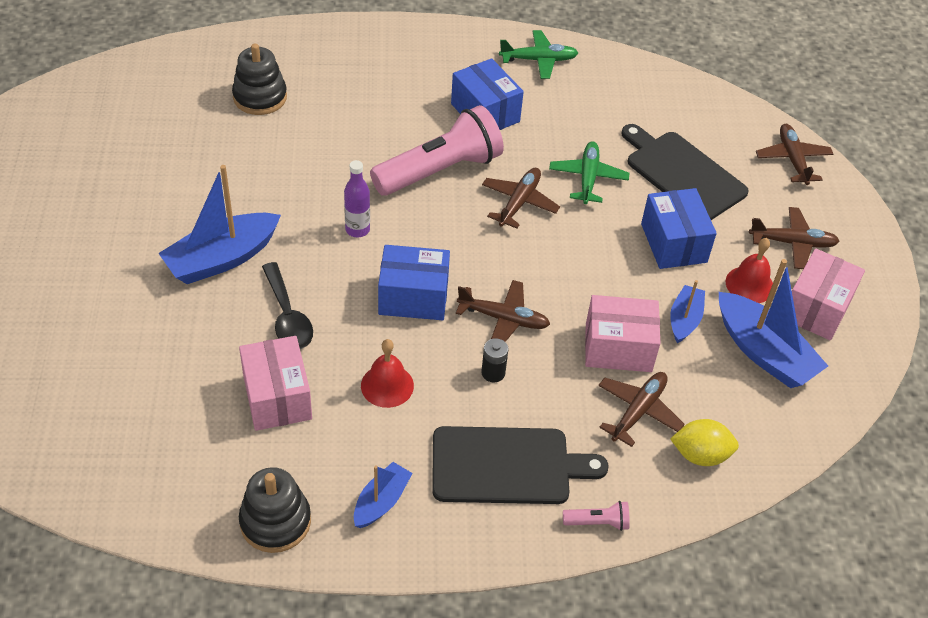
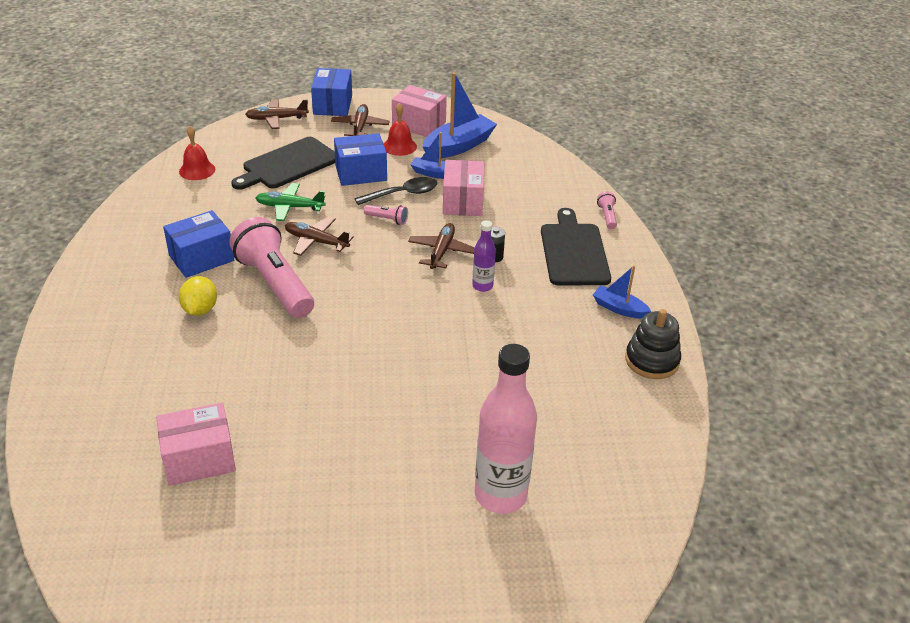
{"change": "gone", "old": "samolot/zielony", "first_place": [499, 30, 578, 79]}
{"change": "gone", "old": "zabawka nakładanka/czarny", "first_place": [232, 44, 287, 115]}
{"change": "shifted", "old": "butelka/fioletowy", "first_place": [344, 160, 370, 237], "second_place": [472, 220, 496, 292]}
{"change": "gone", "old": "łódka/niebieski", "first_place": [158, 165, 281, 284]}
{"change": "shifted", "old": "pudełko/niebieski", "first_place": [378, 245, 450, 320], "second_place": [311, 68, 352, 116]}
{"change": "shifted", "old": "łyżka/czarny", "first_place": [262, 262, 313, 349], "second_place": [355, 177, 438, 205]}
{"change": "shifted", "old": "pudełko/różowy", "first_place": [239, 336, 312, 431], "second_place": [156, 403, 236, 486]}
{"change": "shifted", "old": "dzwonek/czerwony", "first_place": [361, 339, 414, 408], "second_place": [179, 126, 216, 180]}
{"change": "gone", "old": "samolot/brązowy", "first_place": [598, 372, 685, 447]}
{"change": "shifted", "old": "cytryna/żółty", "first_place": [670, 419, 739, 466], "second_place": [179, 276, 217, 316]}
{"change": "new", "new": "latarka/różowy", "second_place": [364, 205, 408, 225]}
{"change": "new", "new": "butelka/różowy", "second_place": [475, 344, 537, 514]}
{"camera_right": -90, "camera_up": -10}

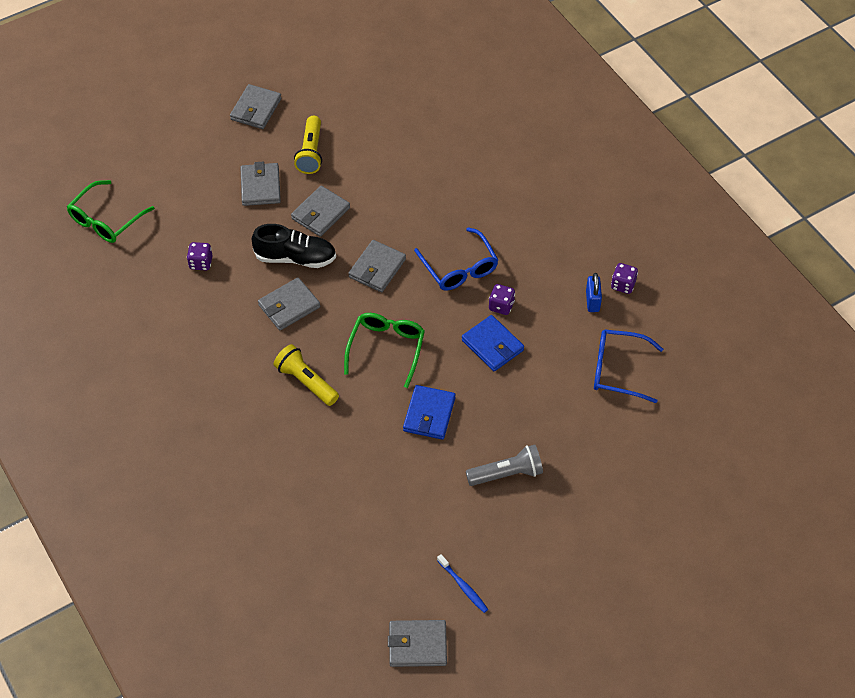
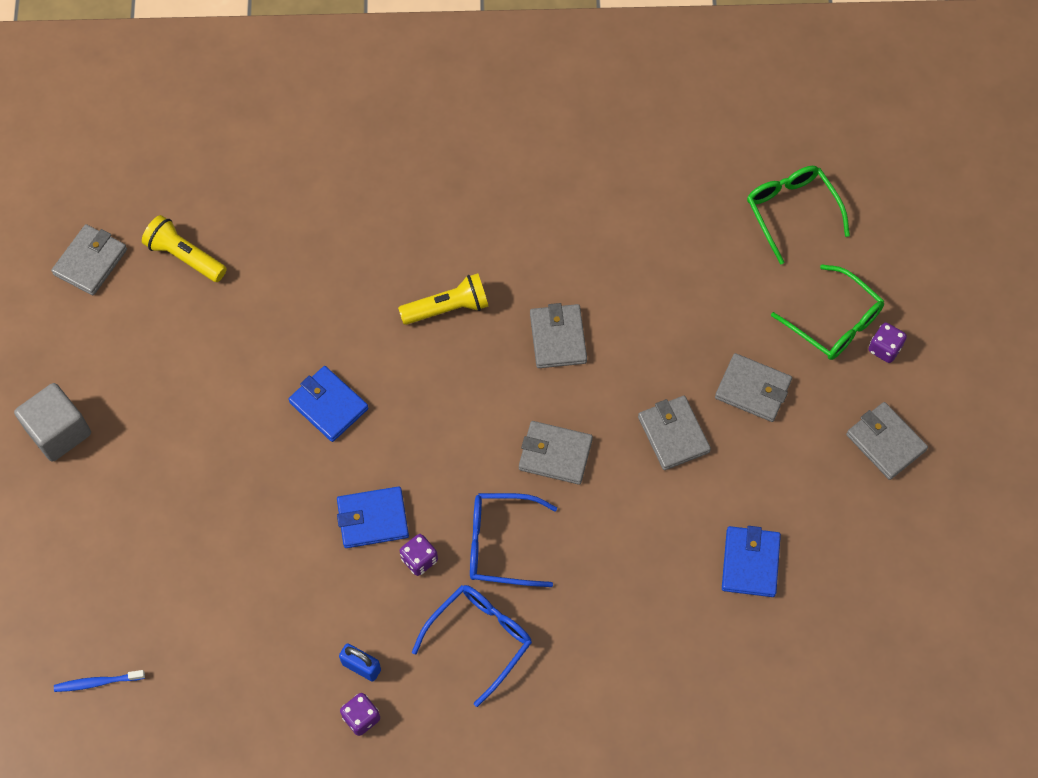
{"change": "shifted", "old": "latarka/żółty", "first_place": [294, 116, 322, 174], "second_place": [142, 215, 227, 282]}
{"change": "gone", "old": "but/czarny", "first_place": [252, 224, 336, 268]}
{"change": "rotated", "old": "portfel/szary", "first_place": [348, 240, 406, 292], "second_place": [519, 421, 593, 485], "degrees": -45}
{"change": "shifted", "old": "kostka do gry/fioletowy", "first_place": [187, 242, 212, 270], "second_place": [868, 323, 907, 363]}
{"change": "shifted", "old": "okulary/zielony", "first_place": [344, 313, 425, 388], "second_place": [771, 264, 884, 360]}
{"change": "shifted", "old": "okulary/niebieski", "first_place": [594, 329, 663, 403], "second_place": [412, 585, 532, 707]}
{"change": "gone", "old": "latarka/szary", "first_place": [466, 445, 543, 486]}
{"change": "shifted", "old": "szczoteczka do zębów/niebieski", "first_place": [437, 554, 488, 613], "second_place": [54, 670, 145, 692]}
{"change": "new", "new": "sześcian/szary", "second_place": [14, 383, 91, 462]}
{"change": "new", "new": "portfel/niebieski", "second_place": [722, 526, 781, 597]}
{"camera_right": 120, "camera_up": 10}

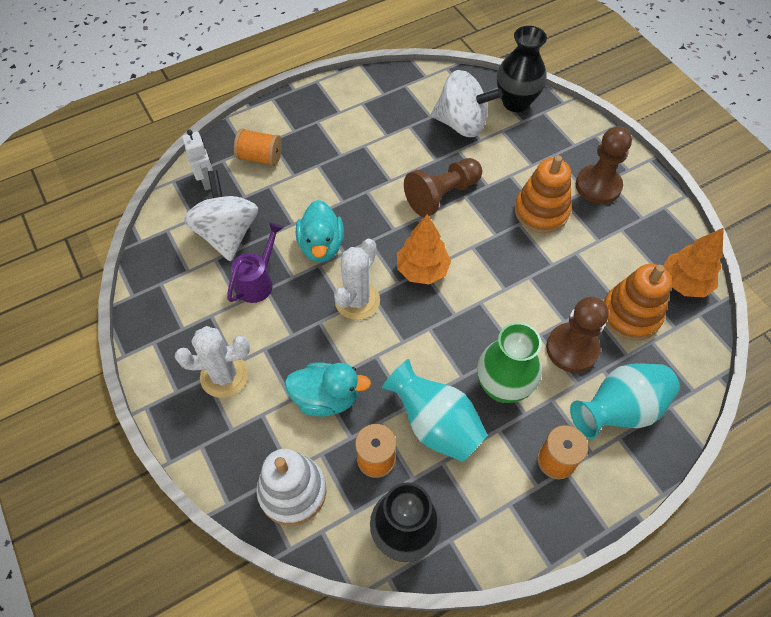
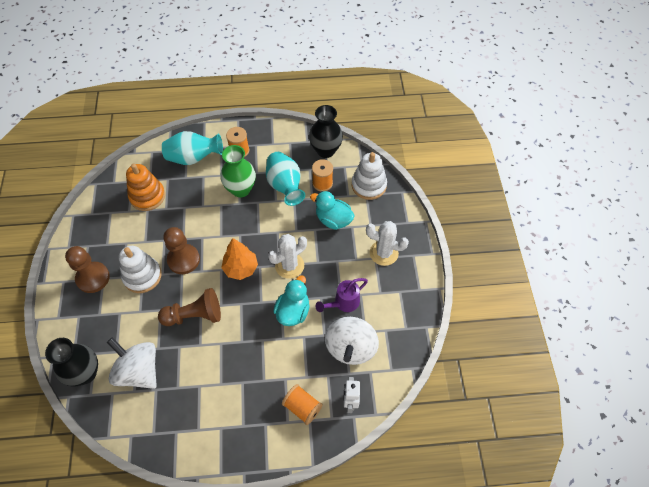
{"change": "repainted", "old": "zabawka nakładanka/pomarańczowy", "new": "zabawka nakładanka/biały", "first_place": [515, 155, 571, 233], "second_place": [119, 246, 162, 293]}
{"change": "gone", "old": "drzewko/pomarańczowy", "first_place": [663, 228, 724, 297]}
{"change": "shifted", "old": "pionek/brązowy", "first_place": [546, 297, 609, 373], "second_place": [163, 227, 200, 274]}
{"camera_right": -155, "camera_up": 0}

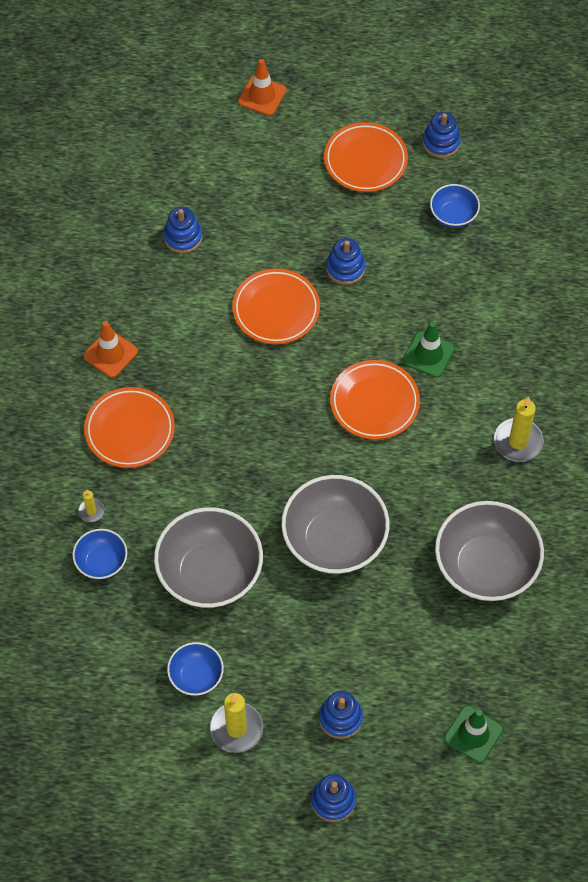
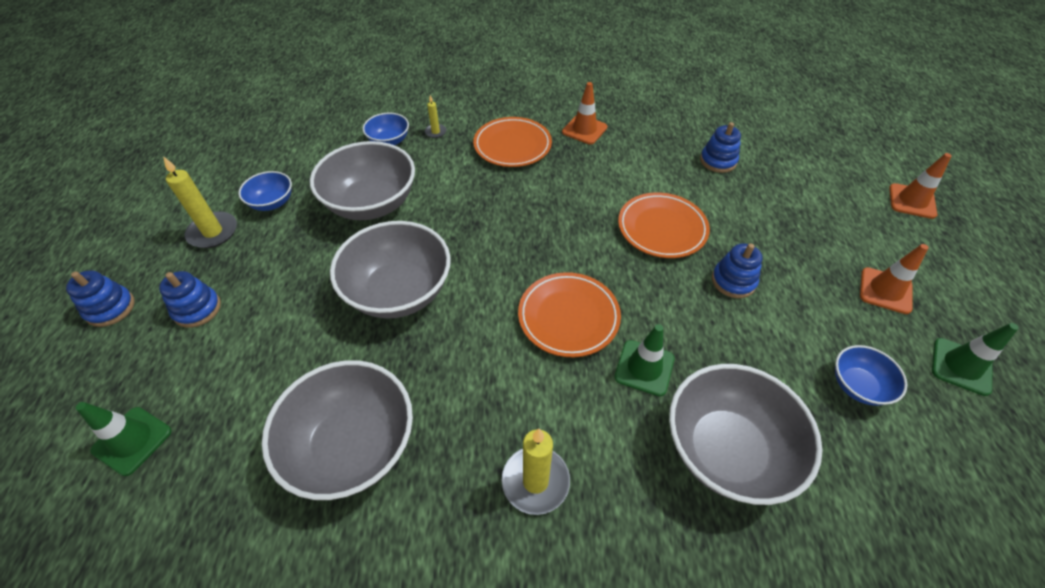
{"change": "swapped", "old": "zabawka nakładanka/niebieski", "new": "pachołek/zielony", "first_place": [423, 112, 461, 158], "second_place": [932, 323, 1019, 396]}
{"change": "swapped", "old": "talerz/pomarańczowy", "new": "pachołek/pomarańczowy", "first_place": [324, 122, 408, 192], "second_place": [860, 244, 928, 314]}
{"change": "new", "new": "miska/szary", "second_place": [669, 364, 822, 505]}
{"camera_right": 85, "camera_up": -10}

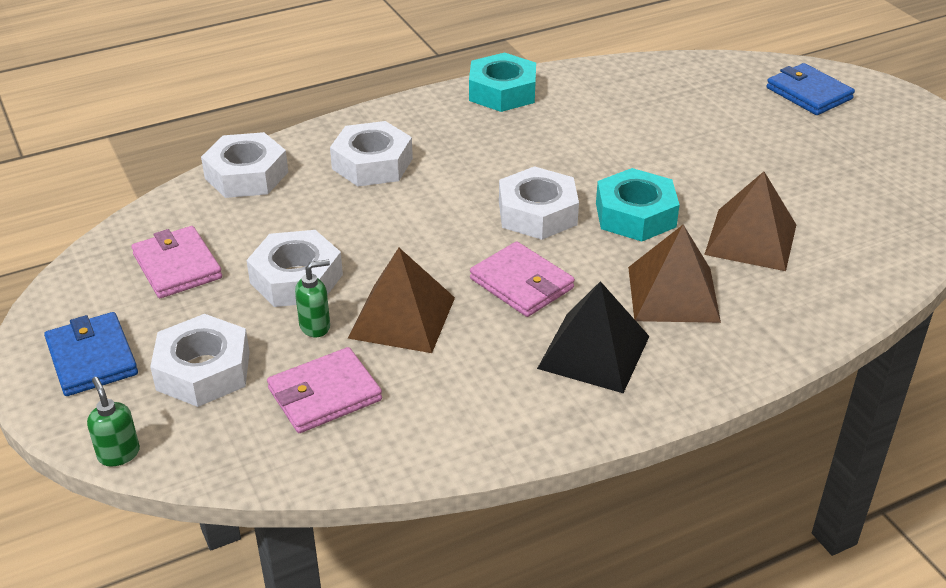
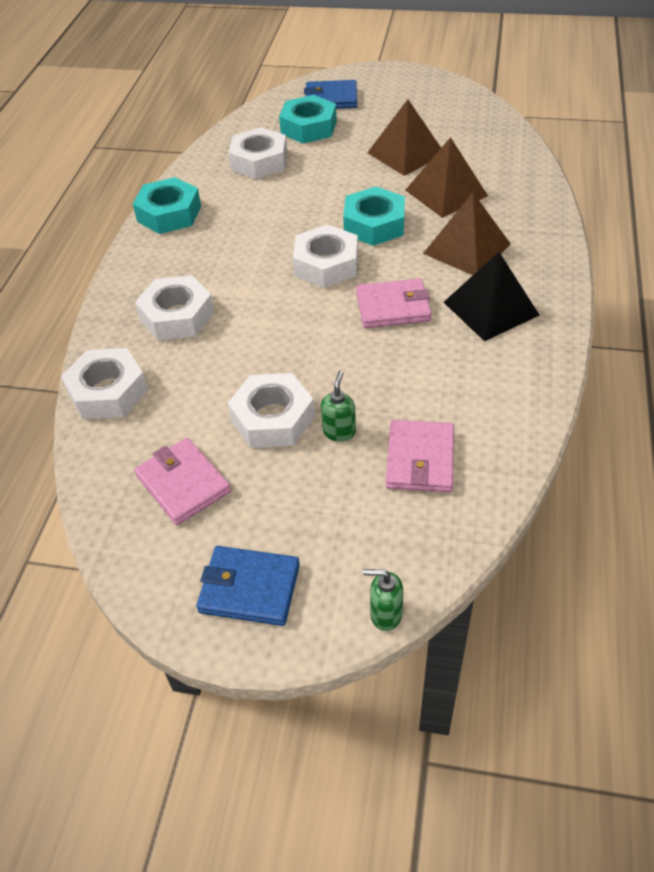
{"change": "rotated", "old": "portfel/różowy", "first_place": [131, 226, 222, 298], "second_place": [134, 438, 231, 525], "degrees": 45}
{"change": "shifted", "old": "piramida/brązowy", "first_place": [348, 248, 455, 353], "second_place": [367, 99, 441, 176]}
{"change": "shifted", "old": "nakrętka/biały", "first_place": [150, 314, 250, 407], "second_place": [228, 127, 287, 179]}
{"change": "new", "new": "nakrętka/turkusowy", "second_place": [279, 95, 337, 144]}
{"camera_right": -50, "camera_up": 10}

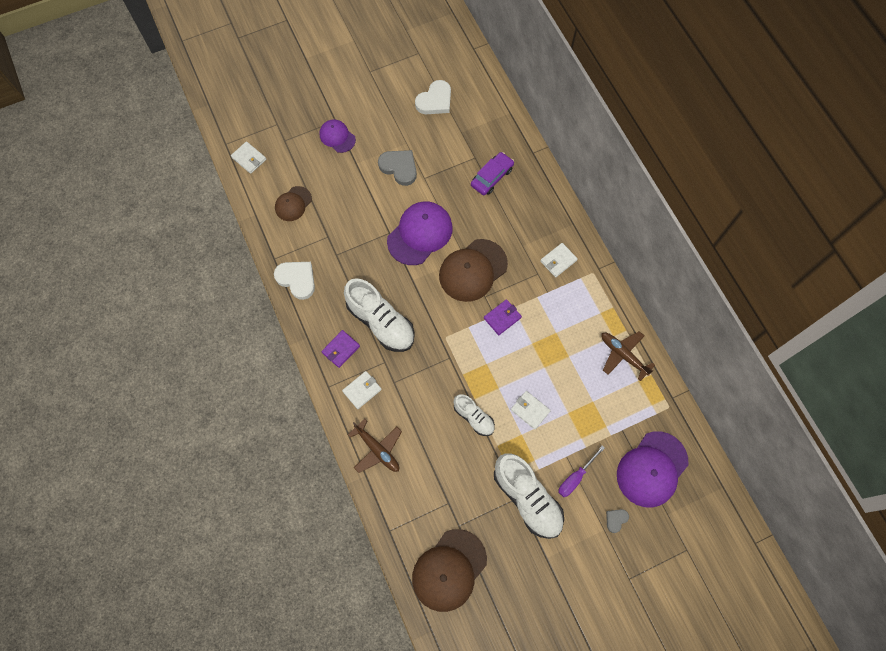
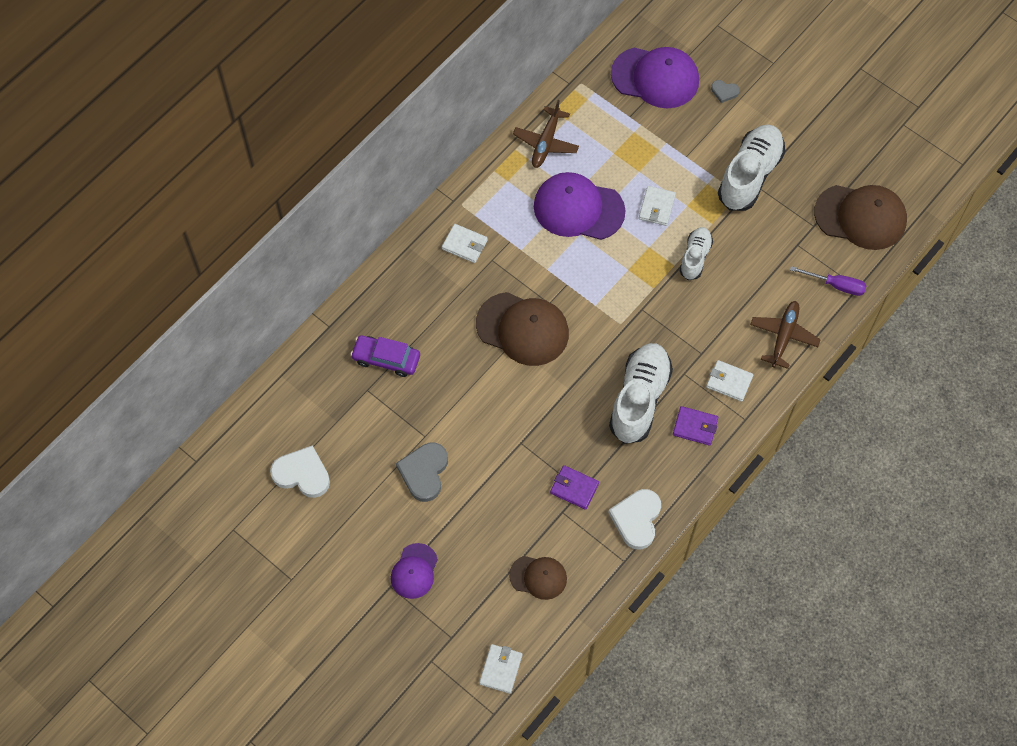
{"change": "shifted", "old": "czapka/fioletowy", "first_place": [387, 201, 453, 265], "second_place": [534, 172, 626, 240]}
{"change": "shifted", "old": "portfel/fioletowy", "first_place": [484, 299, 522, 335], "second_place": [550, 465, 599, 510]}
{"change": "shifted", "old": "śrubokręt/fioletowy", "first_place": [558, 445, 605, 497], "second_place": [790, 266, 867, 296]}
{"camera_right": -115, "camera_up": -5}

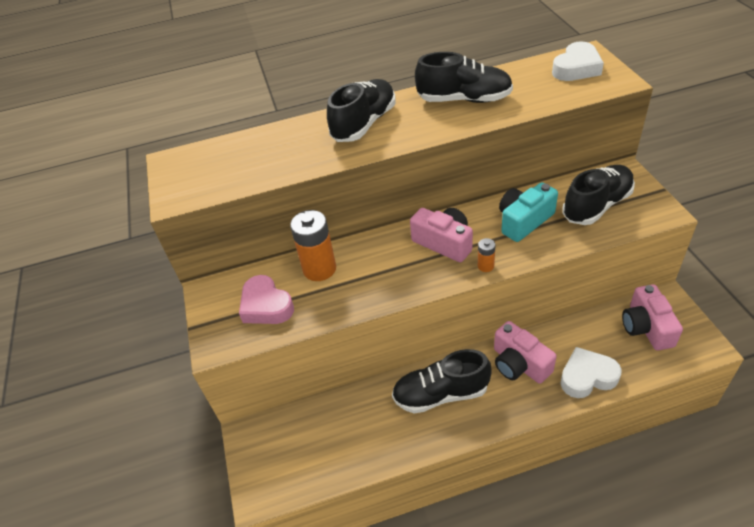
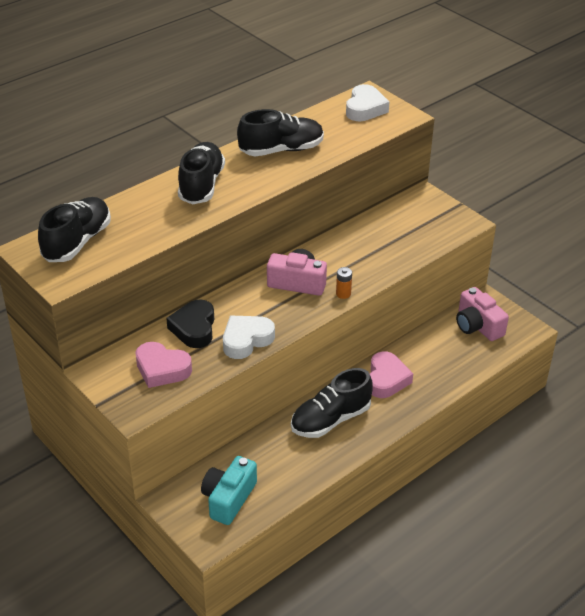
{"change": "shifted", "old": "but/czarny", "first_place": [562, 165, 635, 225], "second_place": [38, 197, 111, 262]}
{"change": "shifted", "old": "aparat fotograficzny/turkusowy", "first_place": [499, 182, 558, 242], "second_place": [201, 456, 257, 525]}
{"change": "swapped", "old": "bateria/pomarańczowy", "new": "serce/czarny", "first_place": [290, 210, 336, 281], "second_place": [166, 299, 214, 348]}
{"change": "swapped", "old": "aparat fotograficzny/różowy", "new": "serce/różowy", "first_place": [494, 321, 557, 384], "second_place": [370, 352, 413, 398]}
{"change": "shifted", "old": "serce/biały", "first_place": [560, 347, 622, 398], "second_place": [223, 316, 275, 359]}
{"camera_right": -30, "camera_up": -5}

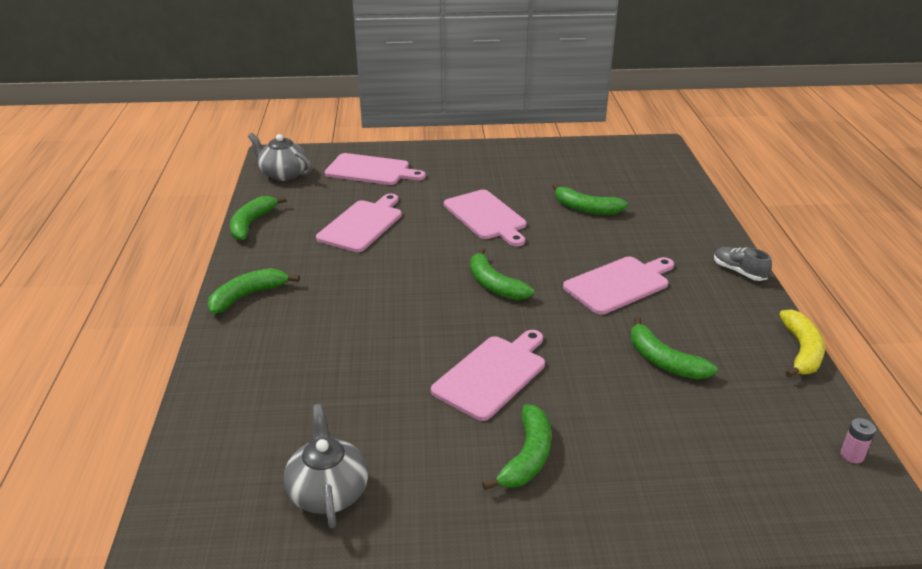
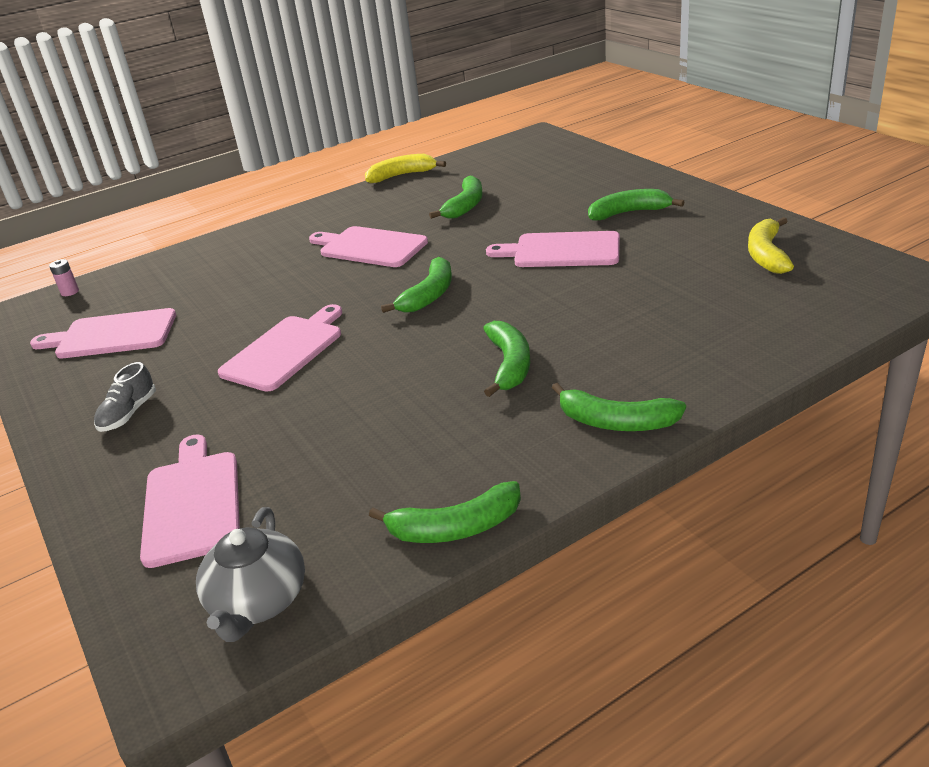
{"change": "shifted", "old": "banan/zielony", "first_place": [552, 183, 628, 215], "second_place": [483, 321, 530, 397]}
{"change": "shifted", "old": "deska do krojenia/różowy", "first_place": [316, 194, 402, 252], "second_place": [30, 308, 176, 358]}
{"change": "shifted", "old": "but/szary", "first_place": [714, 247, 772, 281], "second_place": [94, 362, 156, 432]}
{"change": "swapped", "old": "imbryk/szary", "new": "banan/żółty", "first_place": [284, 404, 368, 529], "second_place": [748, 217, 794, 274]}
{"change": "shifted", "old": "bateria/różowy", "first_place": [841, 418, 876, 463], "second_place": [49, 259, 79, 296]}
{"camera_right": -115, "camera_up": 0}

